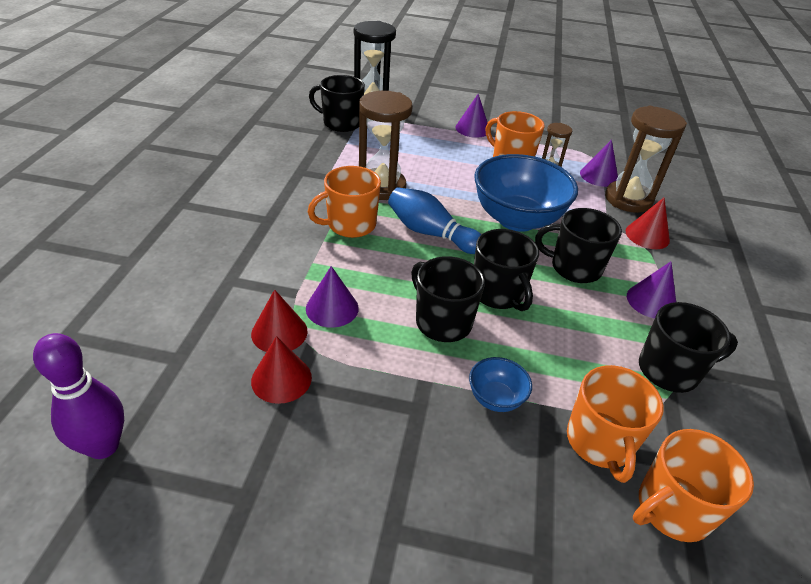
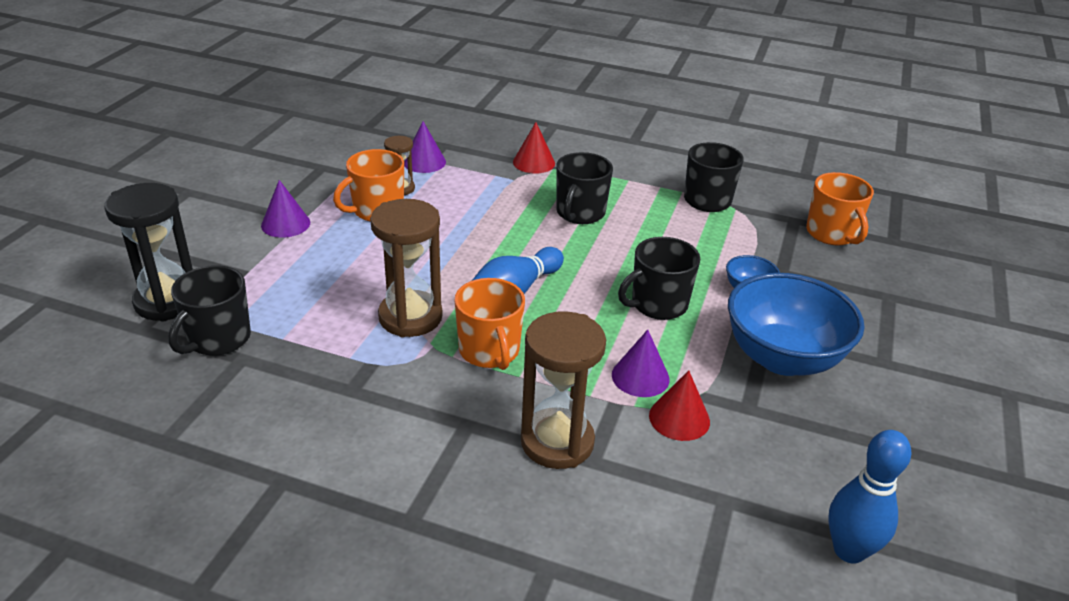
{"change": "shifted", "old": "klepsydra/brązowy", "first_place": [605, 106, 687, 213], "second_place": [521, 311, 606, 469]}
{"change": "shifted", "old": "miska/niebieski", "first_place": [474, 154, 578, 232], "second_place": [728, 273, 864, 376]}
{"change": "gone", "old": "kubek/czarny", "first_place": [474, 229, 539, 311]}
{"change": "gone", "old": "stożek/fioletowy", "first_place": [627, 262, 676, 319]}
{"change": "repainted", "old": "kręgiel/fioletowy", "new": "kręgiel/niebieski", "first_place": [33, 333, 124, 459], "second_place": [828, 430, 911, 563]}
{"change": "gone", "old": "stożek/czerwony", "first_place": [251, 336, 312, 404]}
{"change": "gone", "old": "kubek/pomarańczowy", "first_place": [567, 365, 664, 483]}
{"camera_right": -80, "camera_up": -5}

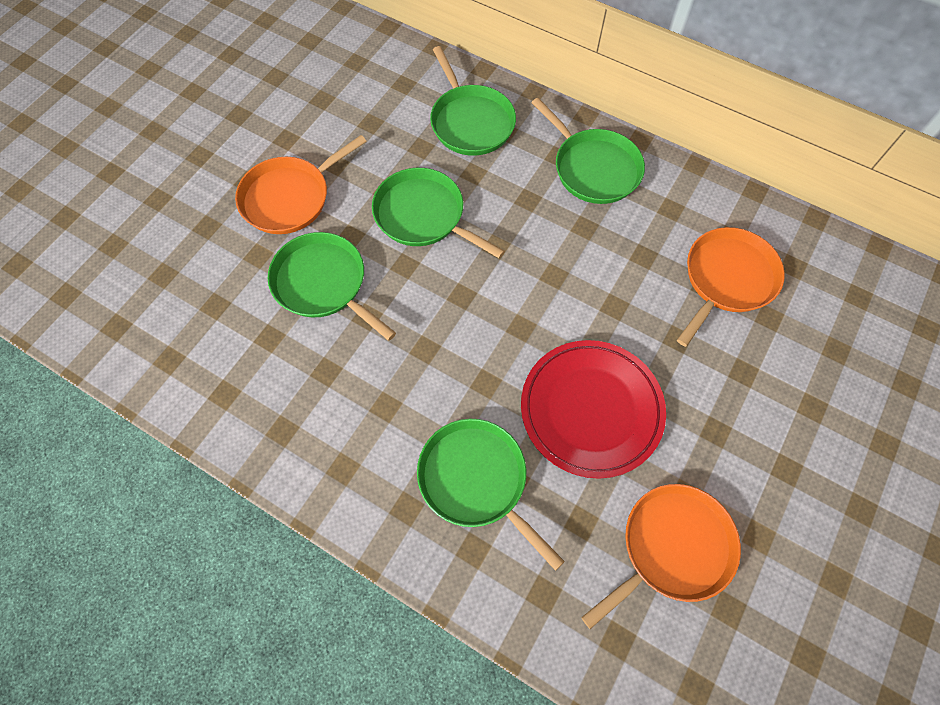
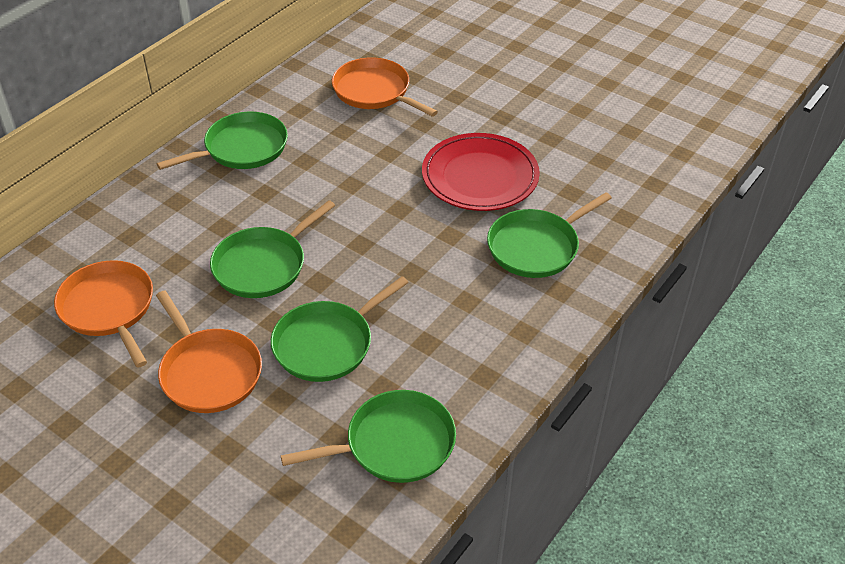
{"change": "shifted", "old": "patelnia/zielony", "first_place": [430, 46, 516, 156], "second_place": [281, 390, 456, 483]}
{"change": "shifted", "old": "patelnia/pomarańczowy", "first_place": [581, 484, 741, 629], "second_place": [54, 260, 153, 368]}
{"camera_right": -85, "camera_up": -20}

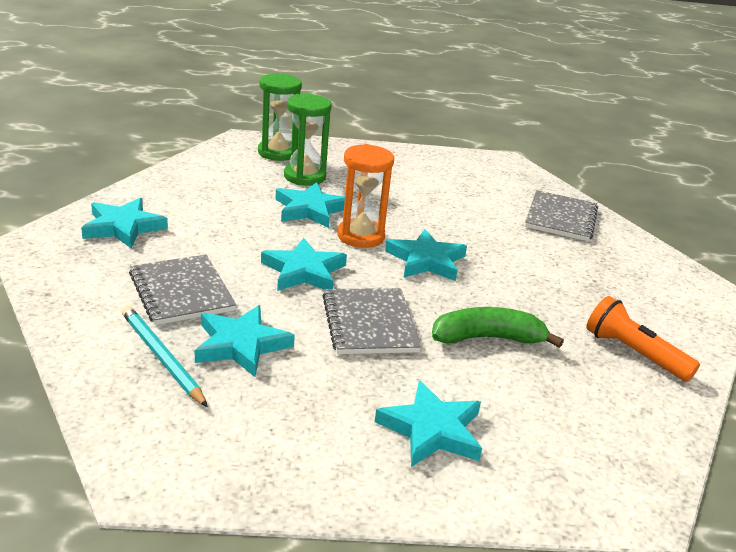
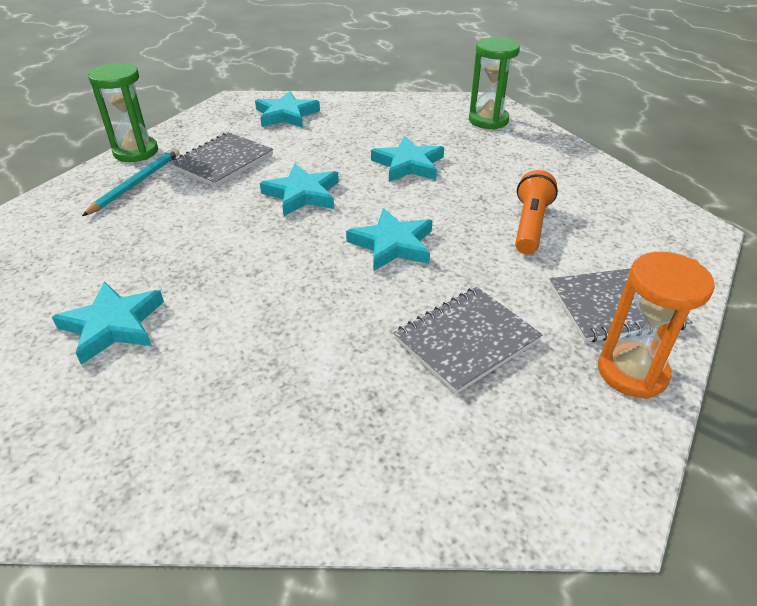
{"change": "shifted", "old": "klepsydra/zielony", "first_place": [284, 94, 332, 186], "second_place": [88, 63, 158, 162]}
{"change": "shifted", "old": "klepsydra/pomarańczowy", "first_place": [337, 144, 394, 248], "second_place": [598, 252, 715, 399]}
{"change": "shifted", "old": "zeszyt/szary", "first_place": [323, 288, 422, 354], "second_place": [393, 287, 543, 394]}
{"change": "shifted", "old": "latarka/pomarańczowy", "first_place": [586, 296, 700, 382], "second_place": [515, 170, 558, 255]}
{"change": "gone", "old": "gwiazda/turkusowy", "first_place": [195, 305, 295, 377]}
{"change": "gone", "old": "banan/zielony", "first_place": [432, 307, 564, 348]}
{"camera_right": 65, "camera_up": 10}

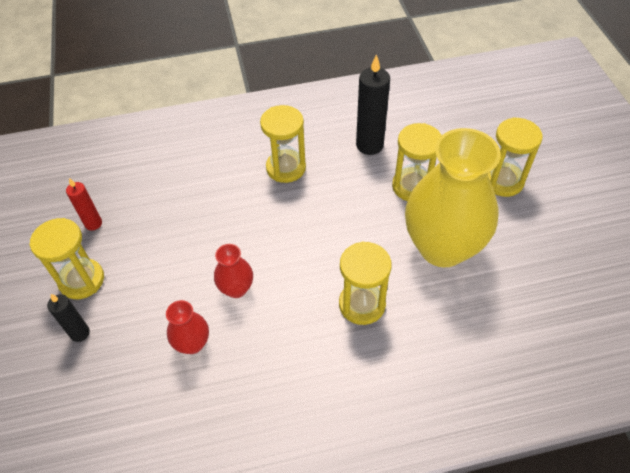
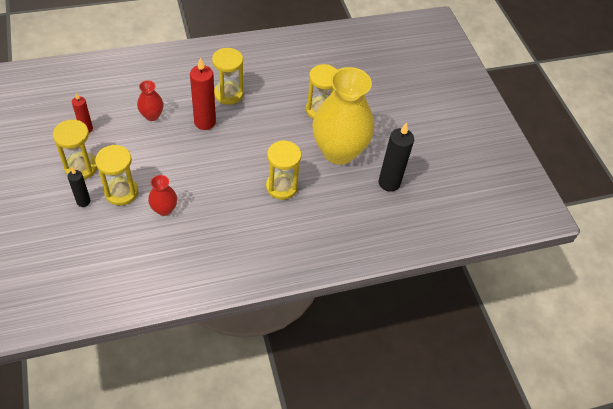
{"change": "shifted", "old": "świeca/czarny", "first_place": [356, 54, 390, 155], "second_place": [378, 122, 414, 192]}
{"change": "shifted", "old": "klepsydra/żółty", "first_place": [488, 117, 543, 197], "second_place": [95, 145, 138, 206]}
{"change": "shifted", "old": "wazon/czerwony", "first_place": [214, 244, 253, 298], "second_place": [137, 80, 163, 121]}
{"change": "new", "new": "świeca/czerwony", "second_place": [190, 57, 216, 130]}
{"camera_right": -10, "camera_up": 0}

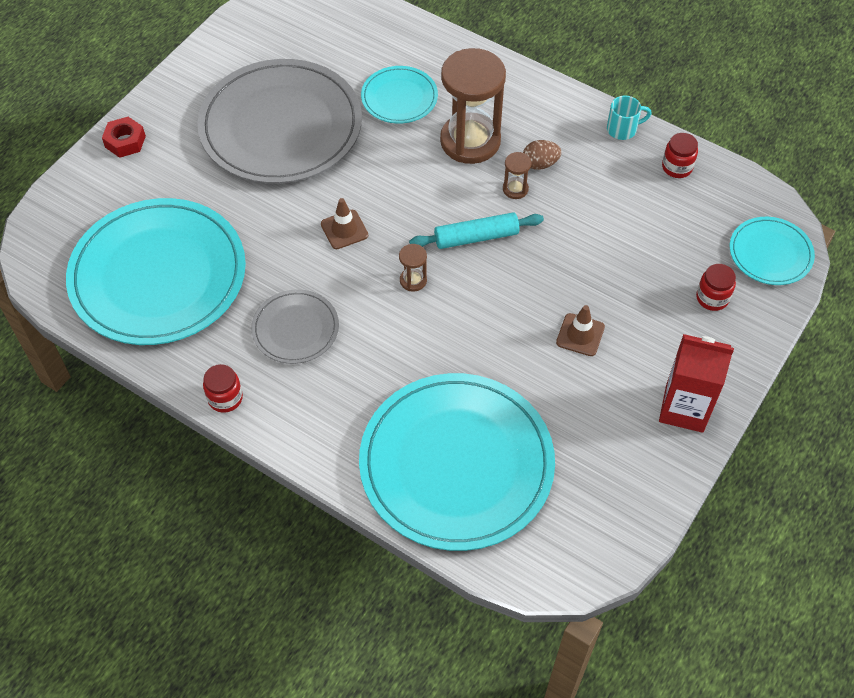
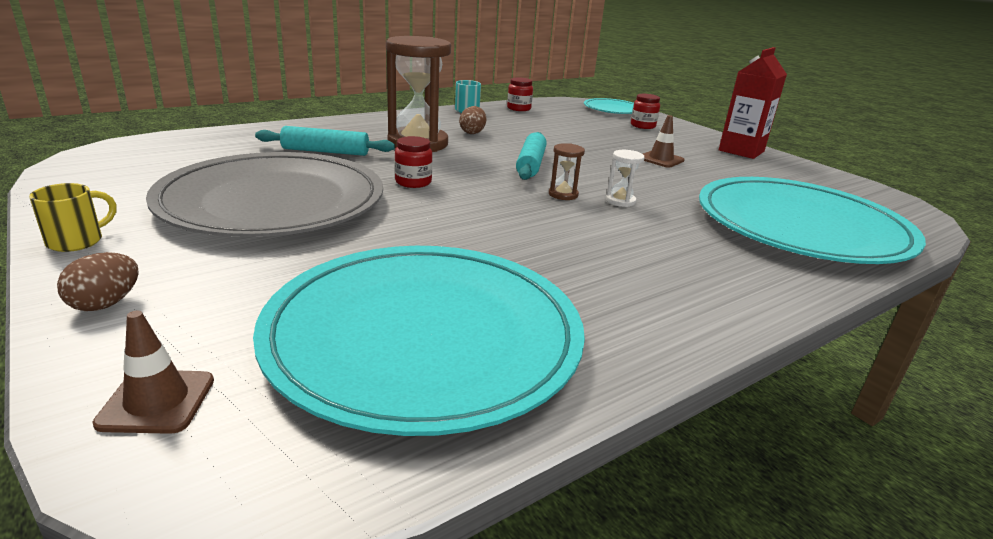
{"change": "swapped", "old": "talerz/turkusowy", "new": "wałek do ciasta/turkusowy", "first_place": [361, 66, 438, 124], "second_place": [255, 126, 395, 156]}
{"change": "swapped", "old": "nakrętka/czerwony", "new": "jajko/brązowy", "first_place": [102, 117, 146, 158], "second_place": [57, 252, 138, 311]}
{"change": "gone", "old": "klepsydra/brązowy", "first_place": [503, 152, 532, 199]}
{"change": "shifted", "old": "pachołek/brązowy", "first_place": [321, 198, 368, 249], "second_place": [92, 310, 214, 434]}
{"change": "gone", "old": "talerz/szary", "first_place": [251, 289, 339, 364]}
{"change": "shifted", "old": "słoik/czerwony", "first_place": [203, 364, 243, 413], "second_place": [395, 136, 432, 188]}
{"change": "new", "new": "klepsydra/biały", "second_place": [606, 150, 645, 207]}
{"change": "new", "new": "kubek/żółty", "second_place": [29, 183, 117, 252]}
{"camera_right": -70, "camera_up": -30}

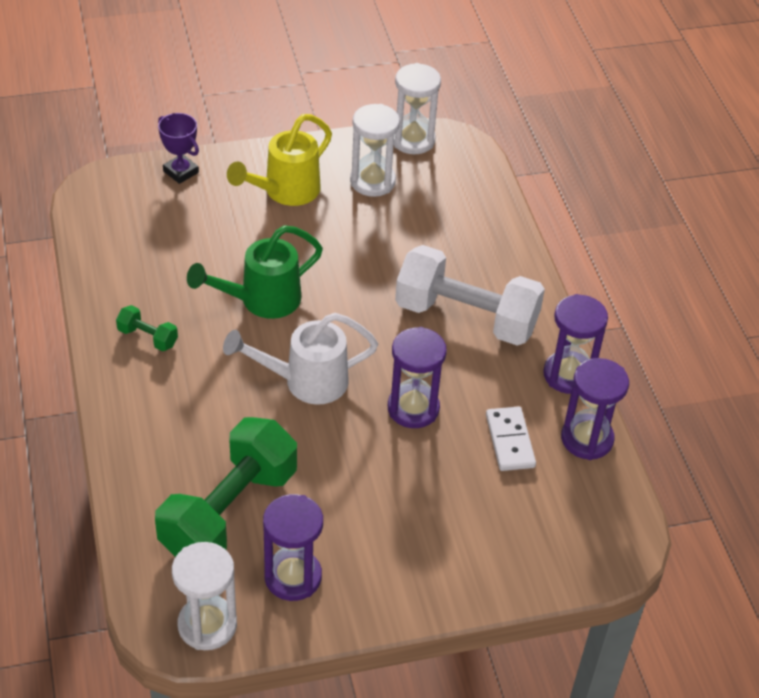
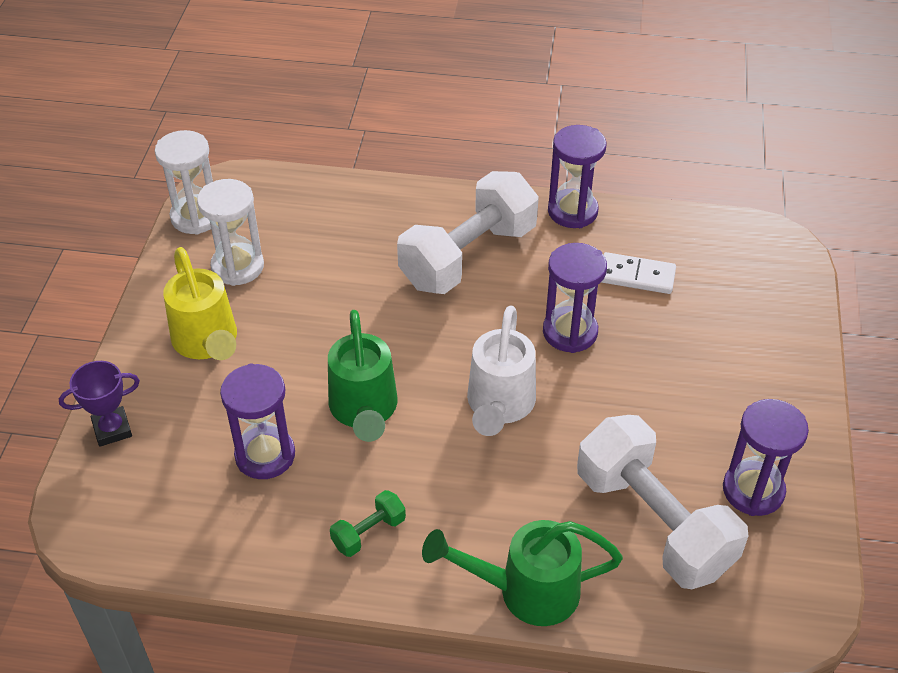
{"change": "shifted", "old": "klepsydra/fioletowy", "first_place": [561, 358, 629, 460], "second_place": [220, 363, 295, 479]}
{"change": "repainted", "old": "hantel/zielony", "new": "hantel/biały", "first_place": [155, 417, 297, 557], "second_place": [577, 415, 748, 589]}
{"change": "gone", "old": "klepsydra/biały", "first_place": [172, 542, 237, 650]}
{"change": "new", "new": "konewka/zielony", "second_place": [422, 520, 623, 626]}
{"camera_right": -65, "camera_up": 0}

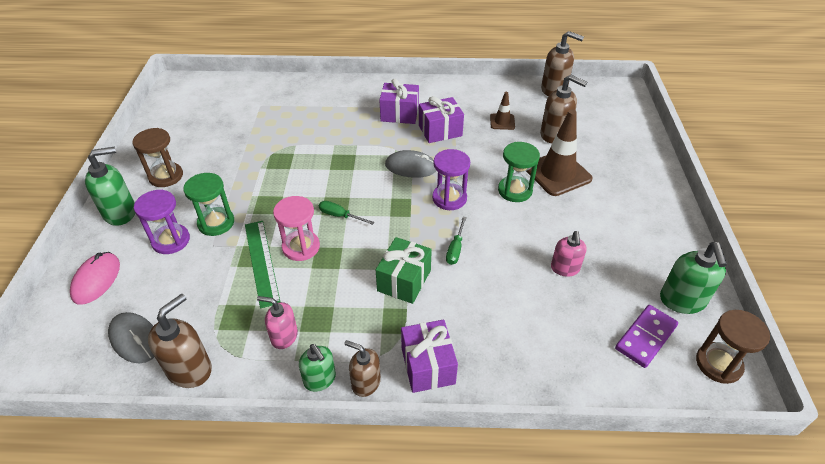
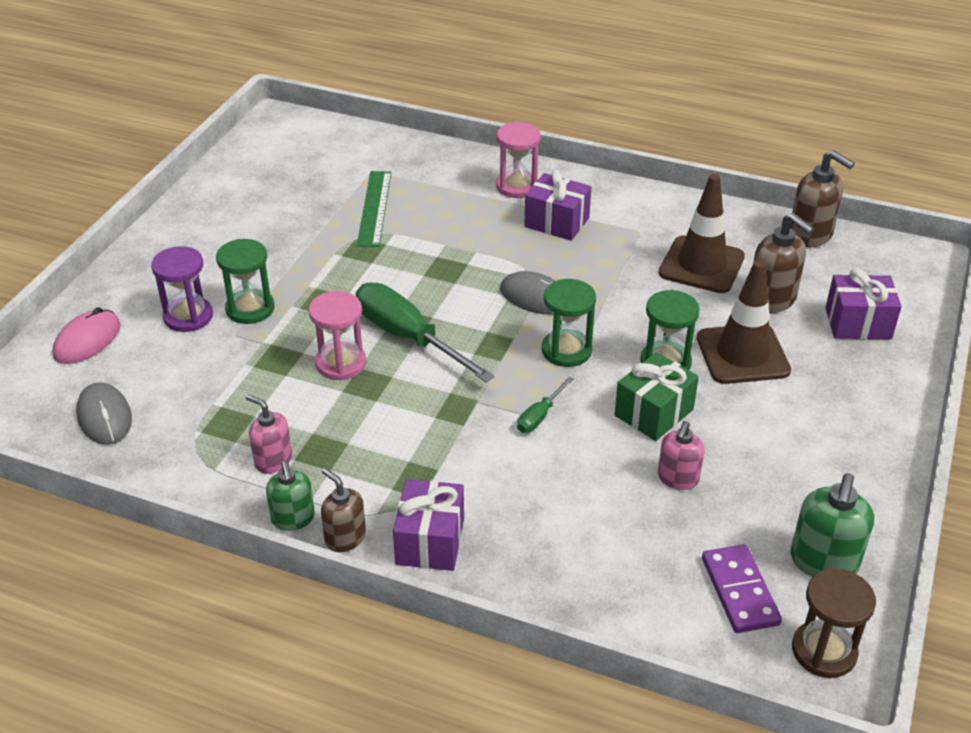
{"change": "scaled", "old": "pachołek/brązowy", "first_place": [490, 92, 515, 130], "second_place": [659, 174, 745, 293], "factor": 1.96}
{"change": "shifted", "old": "prezent/fioletowy", "first_place": [419, 96, 464, 143], "second_place": [825, 268, 902, 340]}
{"change": "gone", "old": "klepsydra/brązowy", "first_place": [132, 128, 183, 187]}
{"change": "gone", "old": "dozownik mydła/zielony", "first_place": [85, 147, 135, 226]}
{"change": "repainted", "old": "klepsydra/fioletowy", "new": "klepsydra/zielony", "first_place": [432, 149, 470, 210], "second_place": [542, 279, 596, 367]}
{"change": "scaled", "old": "śrubokręt/zielony", "first_place": [319, 201, 375, 225], "second_place": [356, 283, 495, 382], "factor": 2.17}
{"change": "shifted", "old": "linijka/zielony", "first_place": [245, 221, 280, 308], "second_place": [357, 171, 392, 247]}
{"change": "shifted", "old": "prezent/zielony", "first_place": [376, 237, 432, 304], "second_place": [614, 352, 699, 441]}
{"change": "gone", "old": "dozownik mydła/brązowy", "first_place": [148, 294, 212, 388]}
{"change": "rotated", "old": "kostka domina/fioletowy", "first_place": [615, 305, 678, 368], "second_place": [702, 544, 782, 633], "degrees": -75}
{"change": "new", "new": "klepsydra/różowy", "second_place": [496, 122, 541, 198]}
{"camera_right": 20, "camera_up": -5}

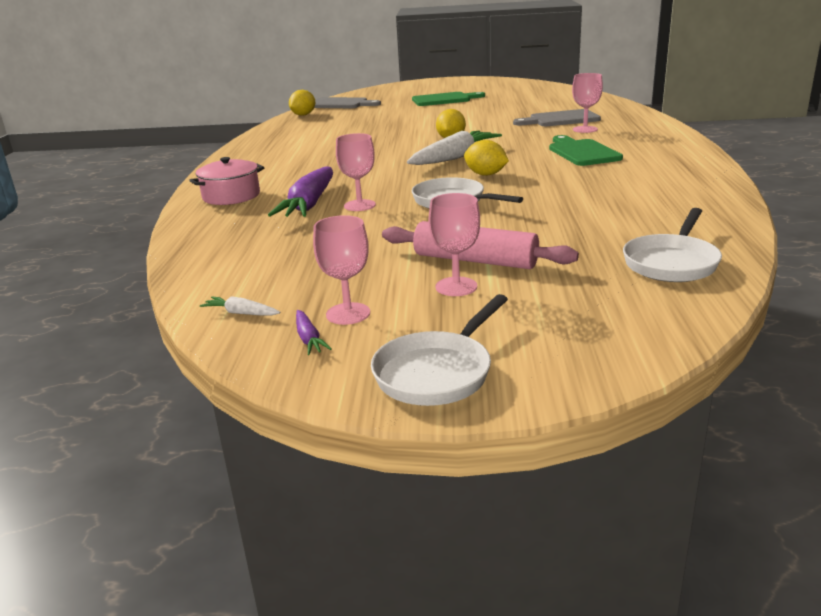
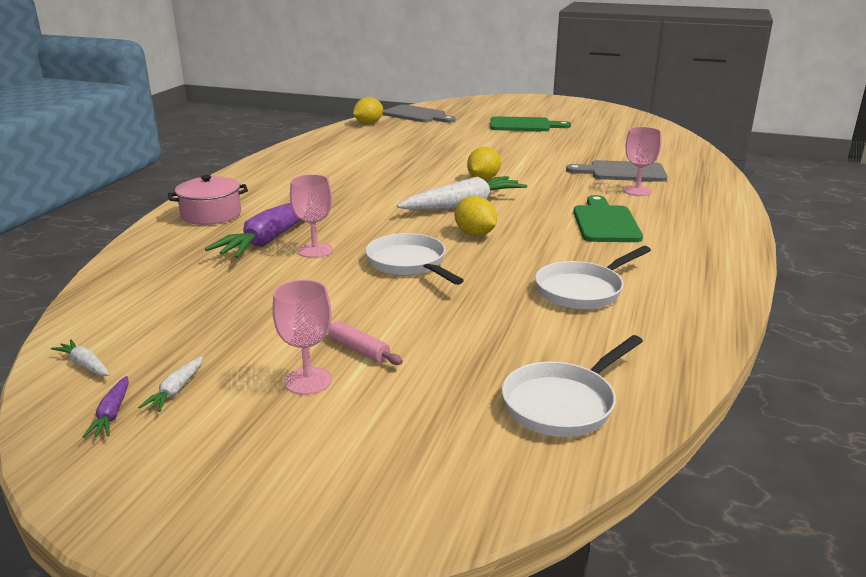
{"change": "swapped", "old": "kielich/różowy", "new": "marchewka/biały", "first_place": [313, 215, 370, 325], "second_place": [138, 356, 203, 412]}
{"change": "scaled", "old": "wałek do ciasta/różowy", "first_place": [382, 221, 579, 269], "second_place": [328, 321, 403, 365], "factor": 0.51}
{"change": "shifted", "old": "patelnia/biały", "first_place": [371, 294, 508, 406], "second_place": [535, 246, 651, 309]}
{"camera_right": 15, "camera_up": 0}

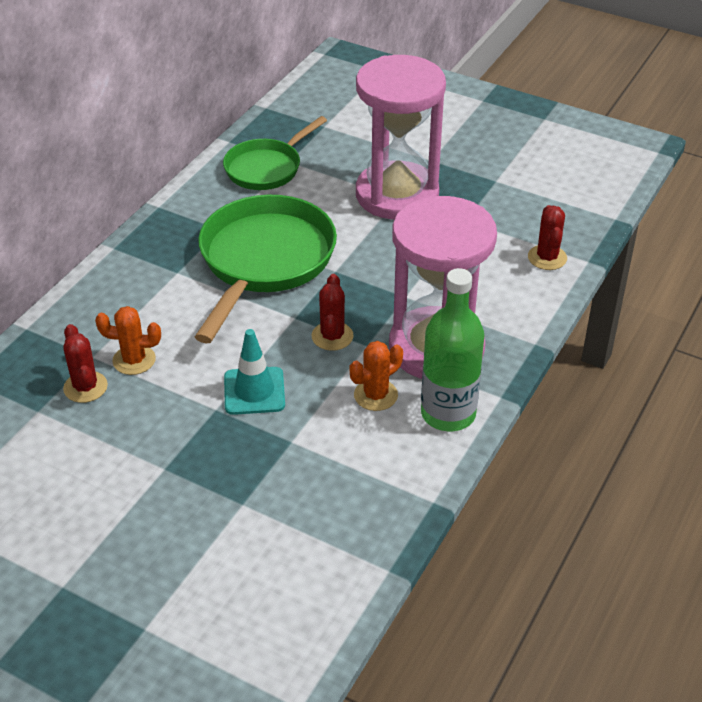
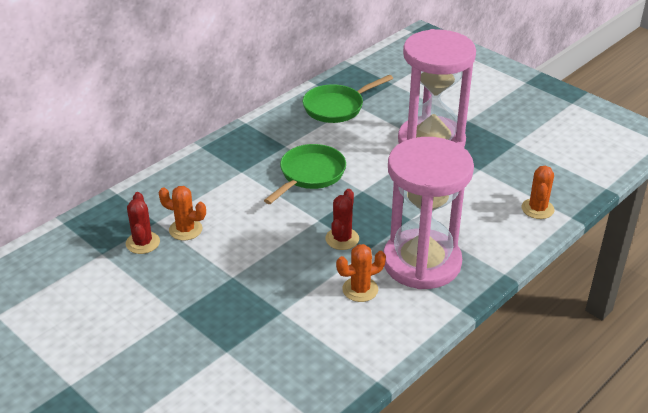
{"change": "scaled", "old": "patelnia/zielony", "first_place": [195, 195, 337, 343], "second_place": [264, 144, 346, 204], "factor": 0.61}
{"change": "repainted", "old": "kaktus/czerwony", "new": "kaktus/pomarańczowy", "first_place": [528, 205, 567, 270], "second_place": [521, 166, 555, 219]}
{"change": "gone", "old": "butelka/zielony", "first_place": [421, 268, 485, 431]}
{"change": "gone", "old": "pachołek/turkusowy", "first_place": [224, 329, 285, 415]}
{"camera_right": 15, "camera_up": -5}

